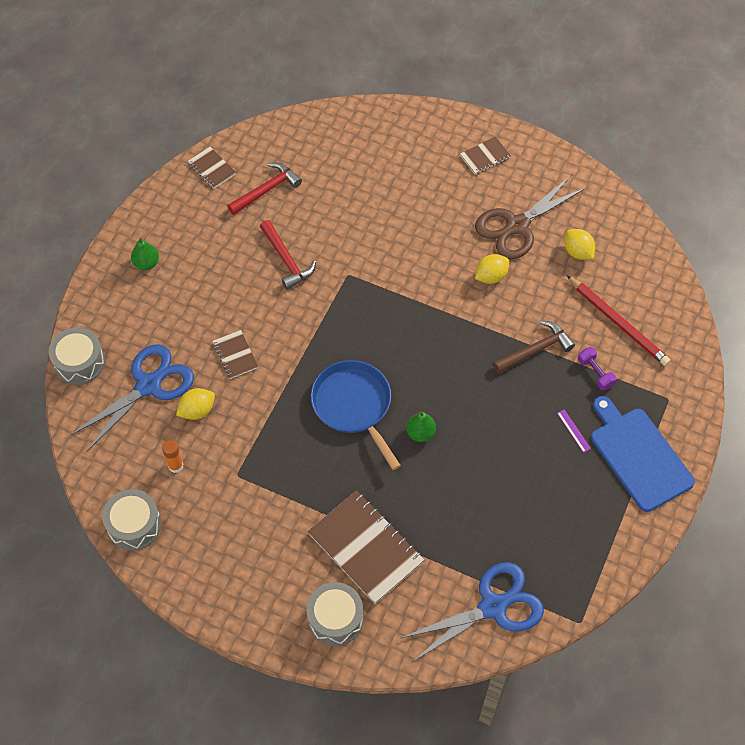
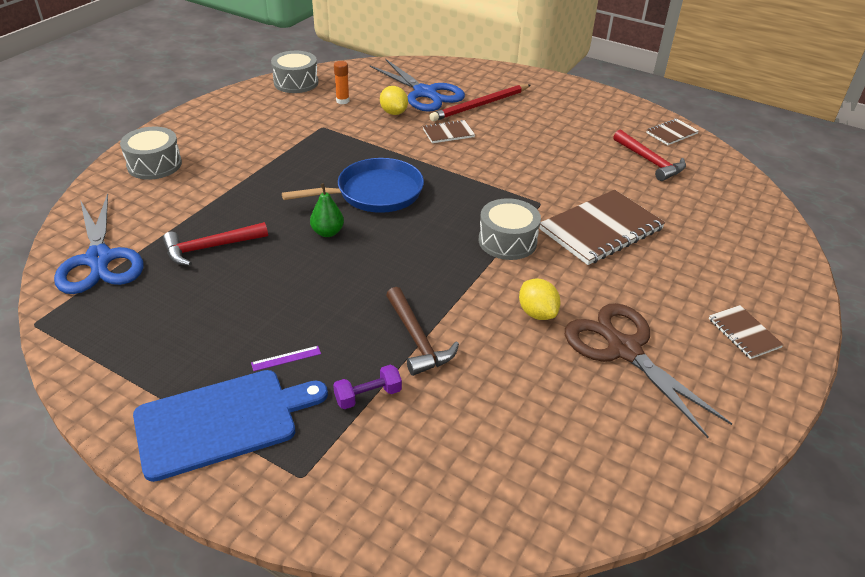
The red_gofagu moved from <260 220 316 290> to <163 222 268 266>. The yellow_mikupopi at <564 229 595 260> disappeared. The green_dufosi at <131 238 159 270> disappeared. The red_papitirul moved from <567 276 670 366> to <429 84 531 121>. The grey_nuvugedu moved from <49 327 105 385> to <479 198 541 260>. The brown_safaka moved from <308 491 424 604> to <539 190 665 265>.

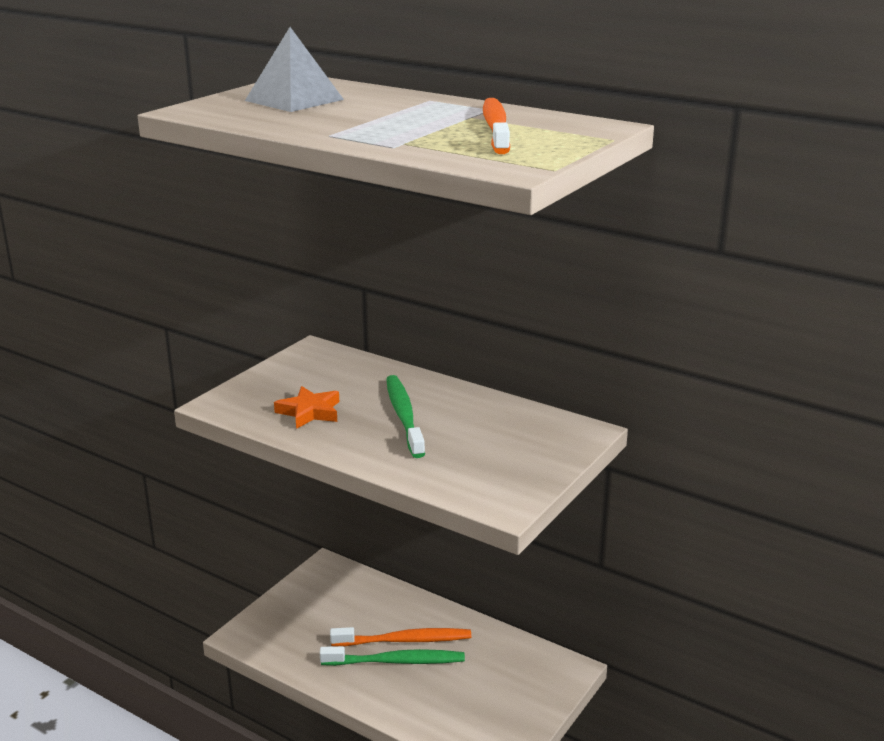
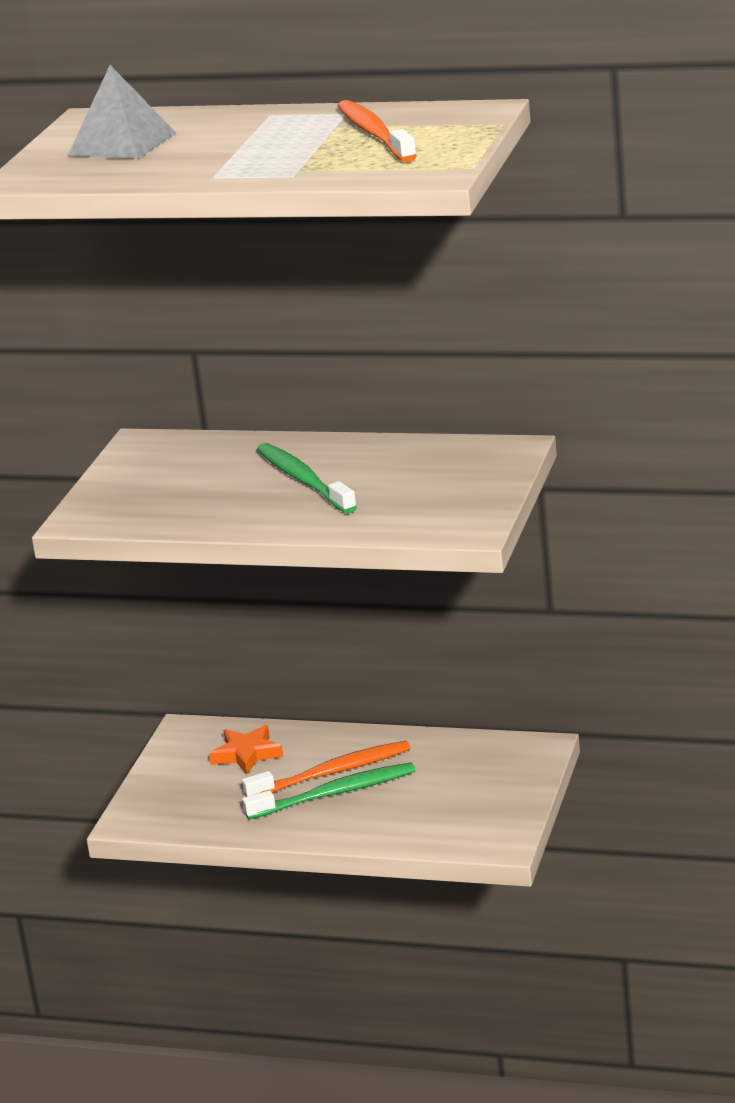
The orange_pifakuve moved from <274 386 339 429> to <209 725 283 774>.

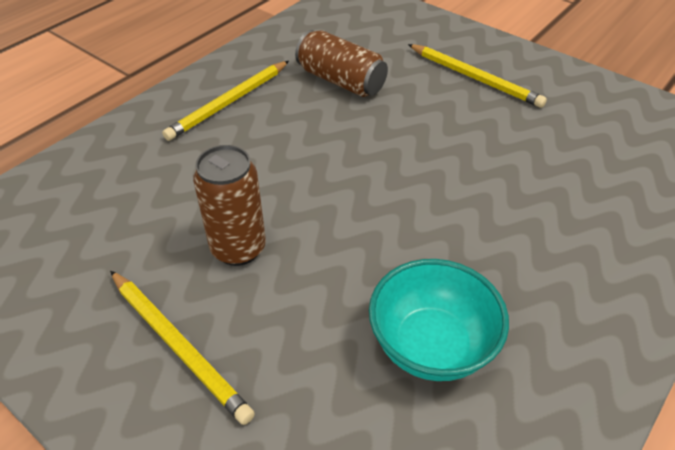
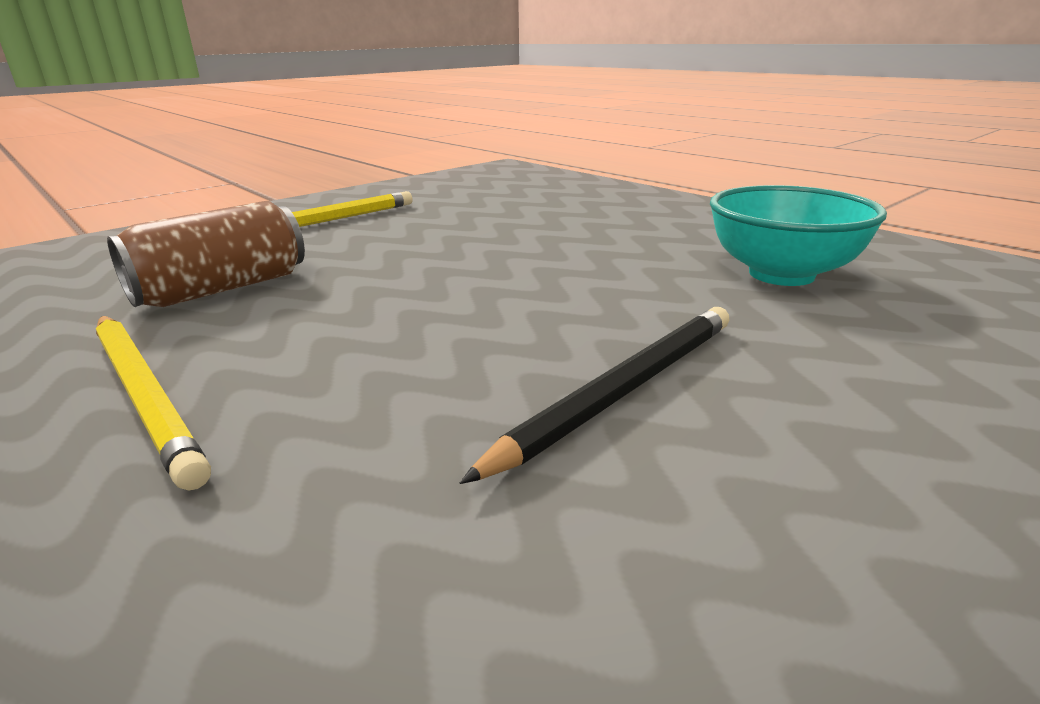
The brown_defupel at <193 145 266 266> was replaced by the black_papitirul at <460 307 729 484>. The yellow_papitirul at <110 271 255 425> disappeared.

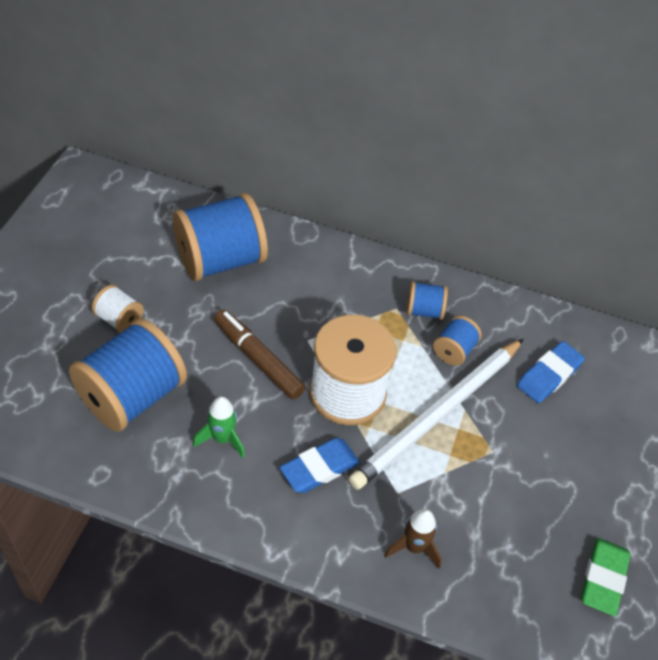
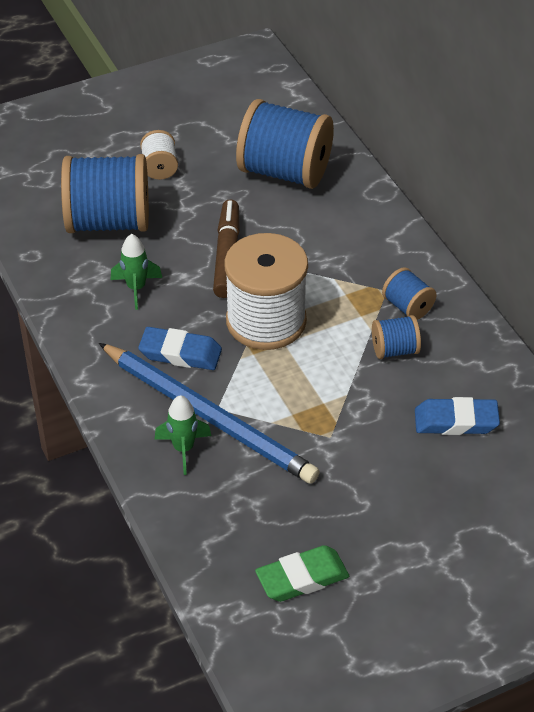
The white_papitirul at <348 339 523 490> disappeared. The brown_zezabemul at <384 509 442 569> became the green_zezabemul at <154 395 212 475>. The blue_papitirul at <99 343 320 484> appeared.

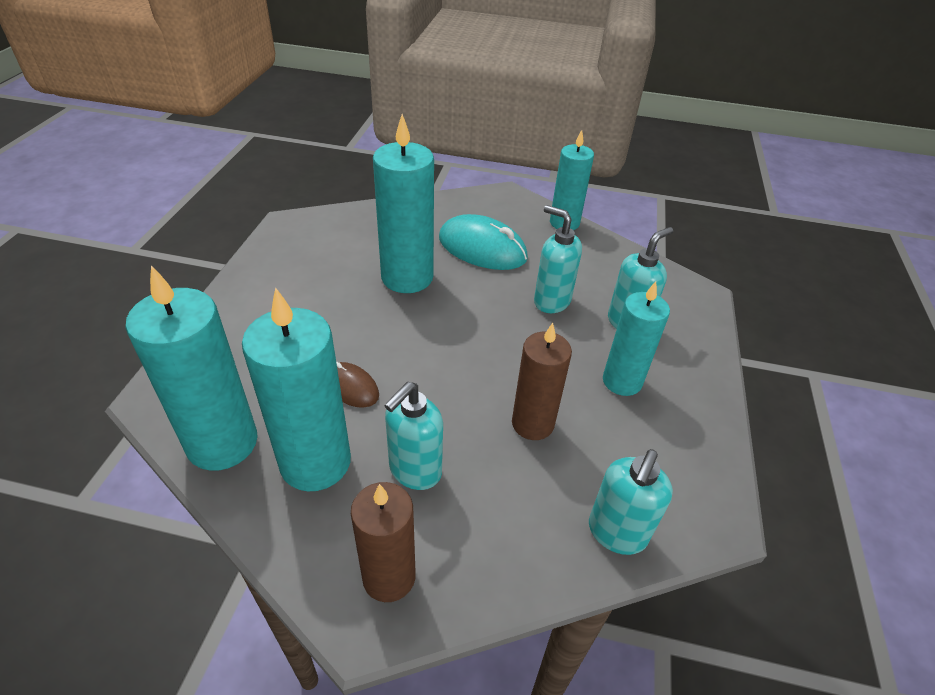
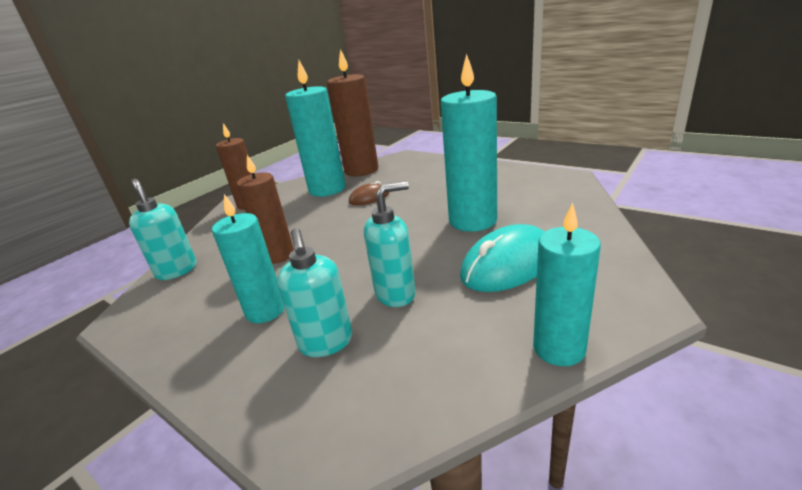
The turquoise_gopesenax at <125 266 258 471> became the brown_gopesenax at <327 49 379 176>. The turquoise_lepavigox at <384 382 443 490> disappeared.

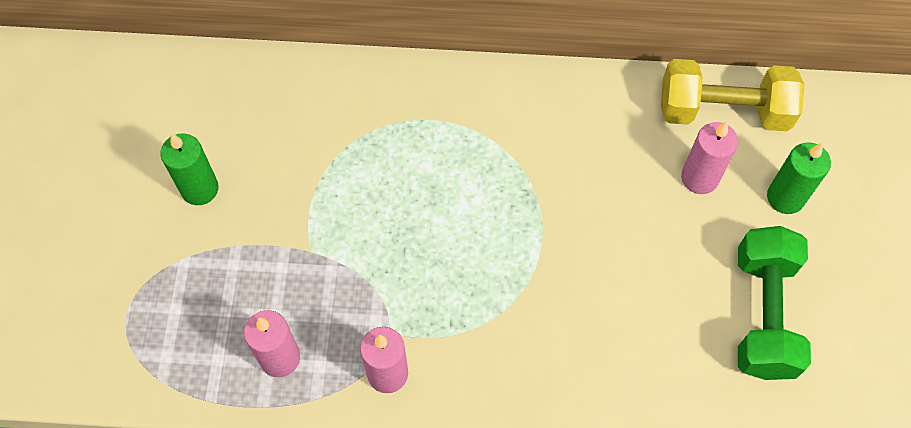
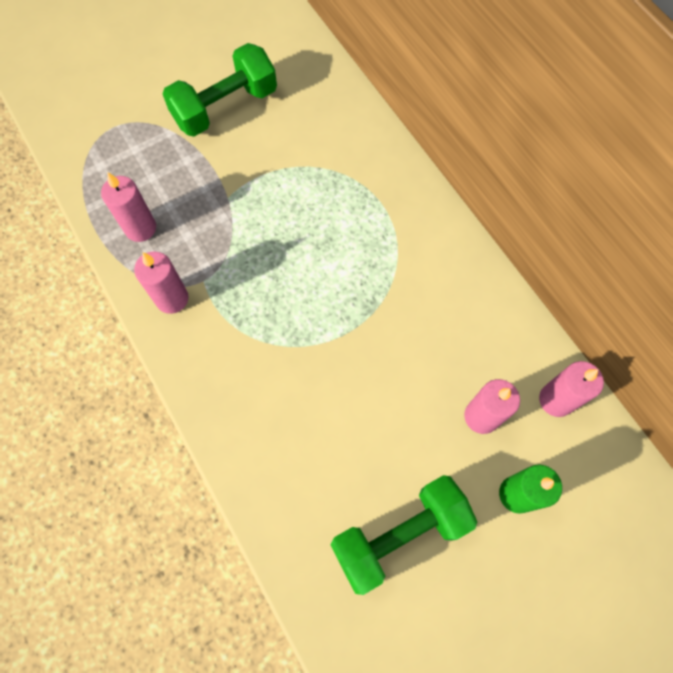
The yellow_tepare at <661 59 805 131> was replaced by the pink_gopesenax at <539 361 604 417>. The green_gopesenax at <160 133 219 205> was replaced by the green_tepare at <163 43 277 137>.

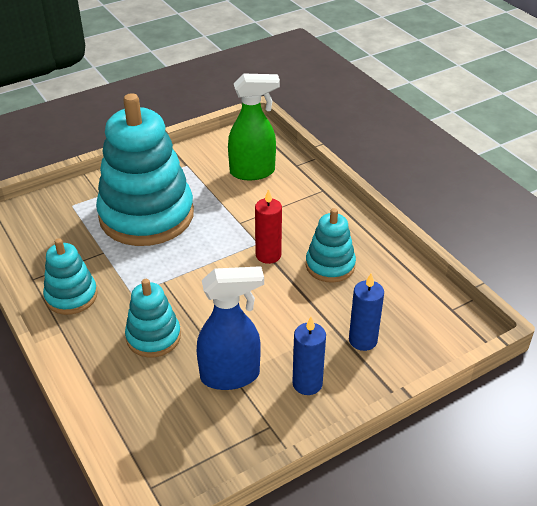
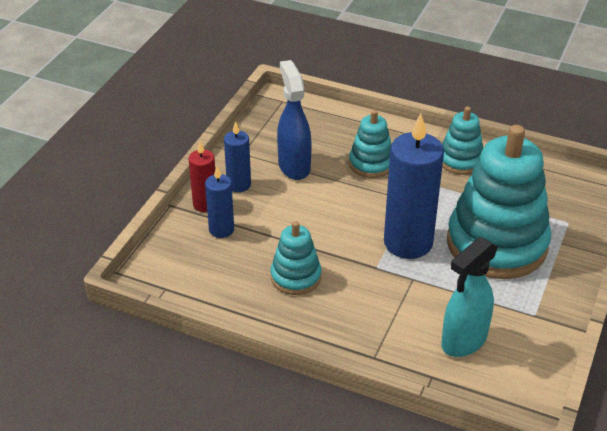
The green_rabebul at <228 74 280 180> became the turquoise_rabebul at <441 237 498 357>. The red_gopesenax moved from <255 189 282 264> to <189 141 215 212>. The blue_rabebul at <197 266 264 390> turned 120 degrees clockwise. The blue_gopesenax at <384 113 444 259> appeared.

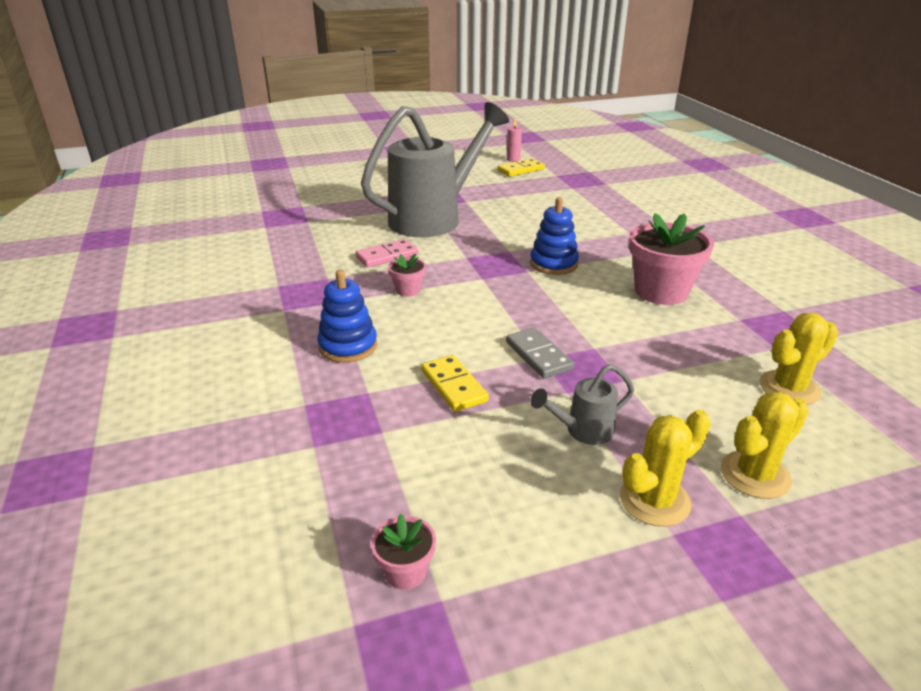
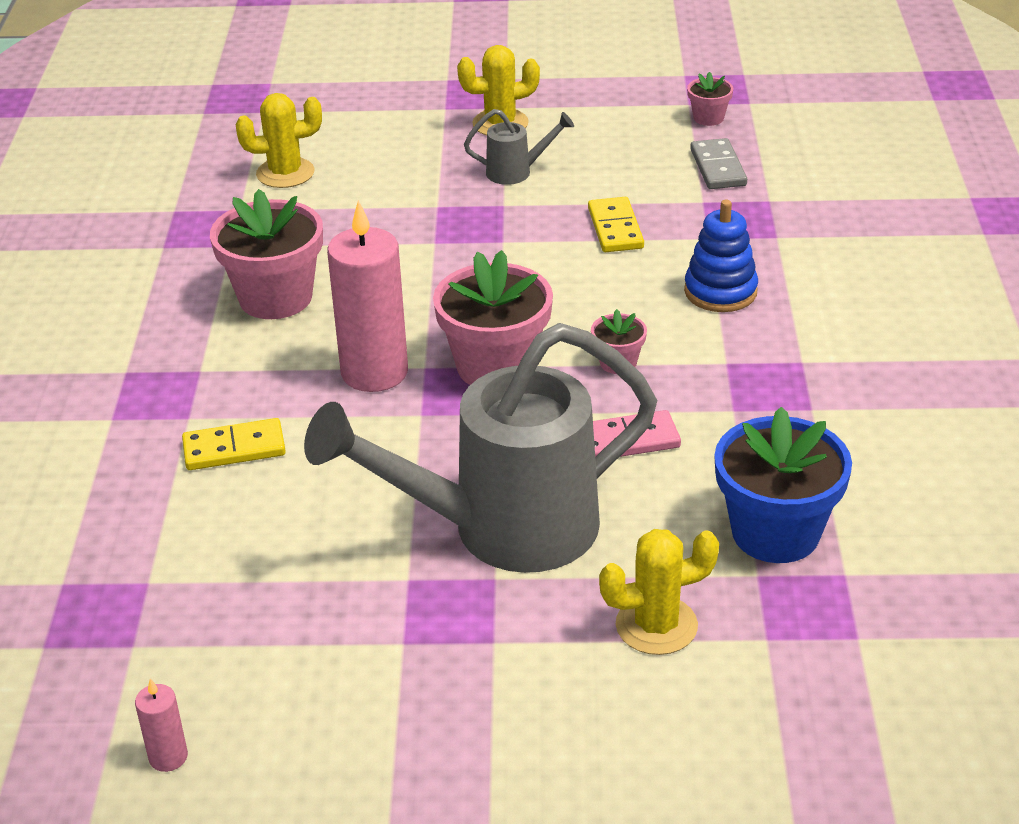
The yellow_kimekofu moved from <497 158 545 177> to <182 418 286 470>. The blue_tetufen at <530 197 579 275> was replaced by the pink_gopesenax at <327 200 408 392>. The grey_kimekofu moved from <506 328 574 378> to <690 138 747 189>. The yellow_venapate moved from <721 392 809 499> to <599 529 719 655>. The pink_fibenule at <433 250 553 385> appeared. The blue_fibenule at <714 407 852 563> appeared.

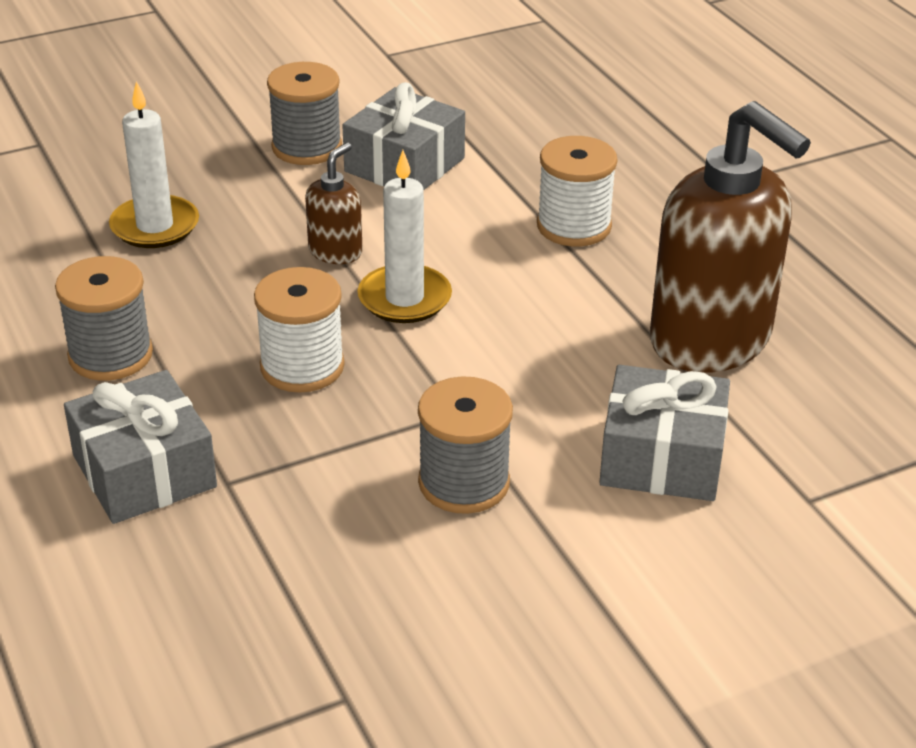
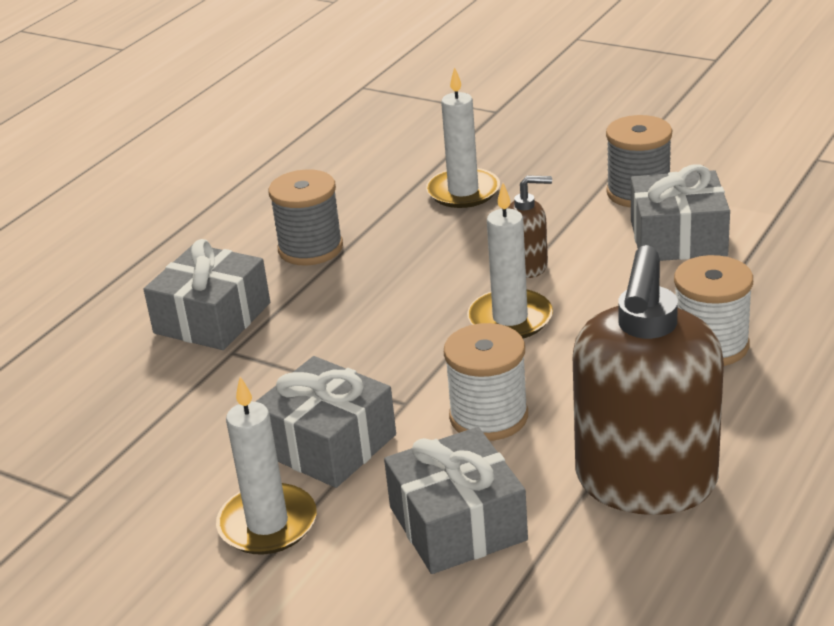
The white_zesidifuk moved from <254 267 345 393> to <444 323 528 441>. The grey_zesidifuk at <418 376 513 514> was replaced by the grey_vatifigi at <255 356 396 488>. The white_gopesenax at <216 376 317 555> appeared.

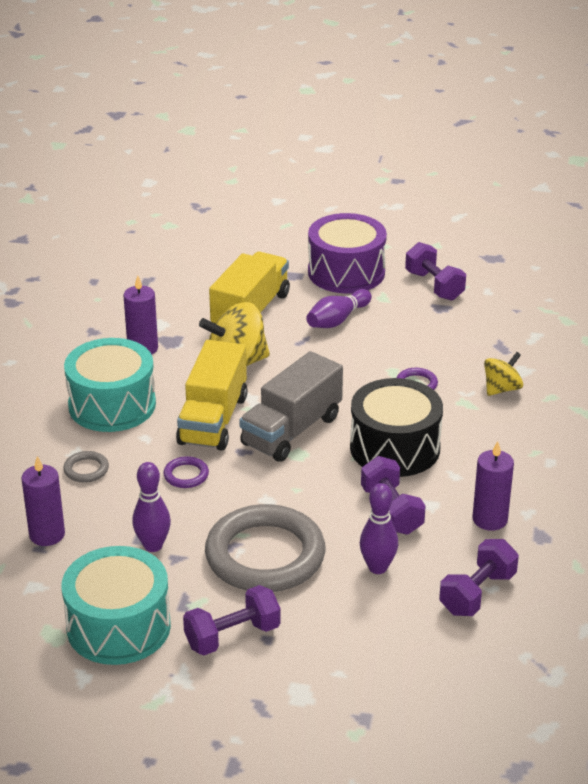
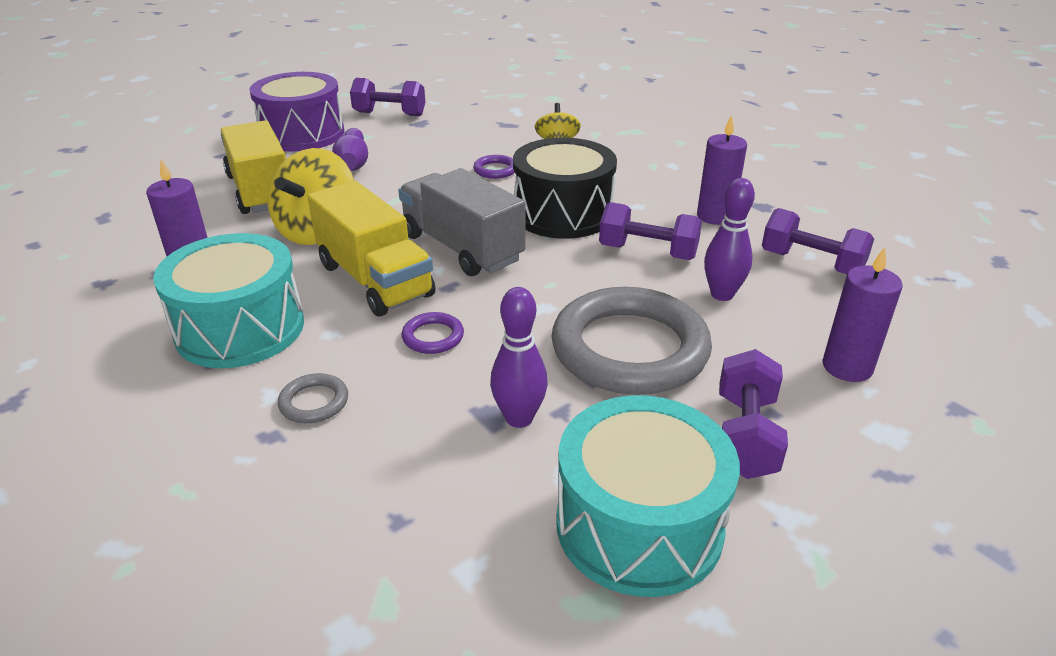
The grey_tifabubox at <239 351 343 462> turned 150 degrees clockwise. The purple_gopesenax moved from <21 456 65 546> to <823 247 903 382>. The purple_tepare at <439 539 519 616> turned 45 degrees counterclockwise.

